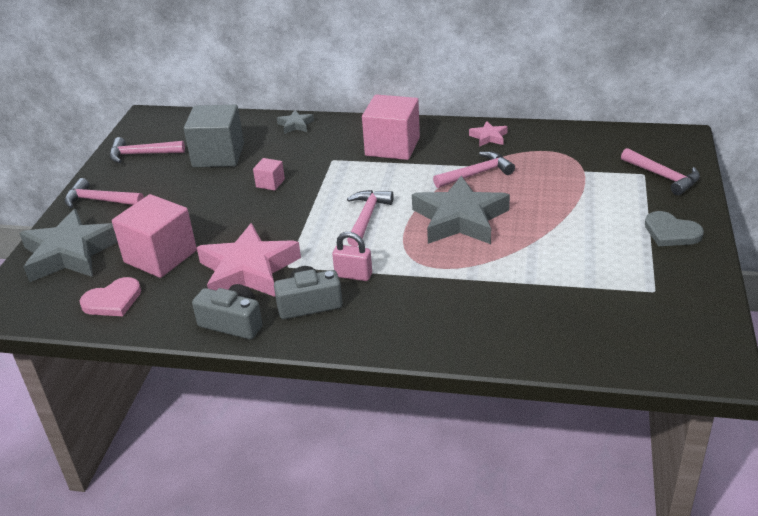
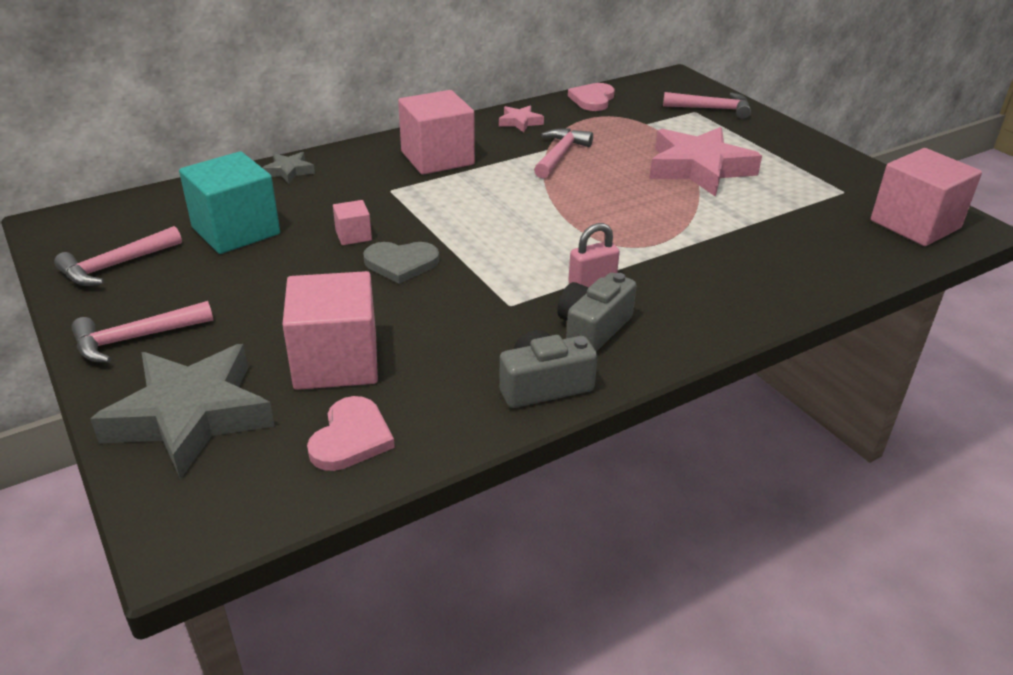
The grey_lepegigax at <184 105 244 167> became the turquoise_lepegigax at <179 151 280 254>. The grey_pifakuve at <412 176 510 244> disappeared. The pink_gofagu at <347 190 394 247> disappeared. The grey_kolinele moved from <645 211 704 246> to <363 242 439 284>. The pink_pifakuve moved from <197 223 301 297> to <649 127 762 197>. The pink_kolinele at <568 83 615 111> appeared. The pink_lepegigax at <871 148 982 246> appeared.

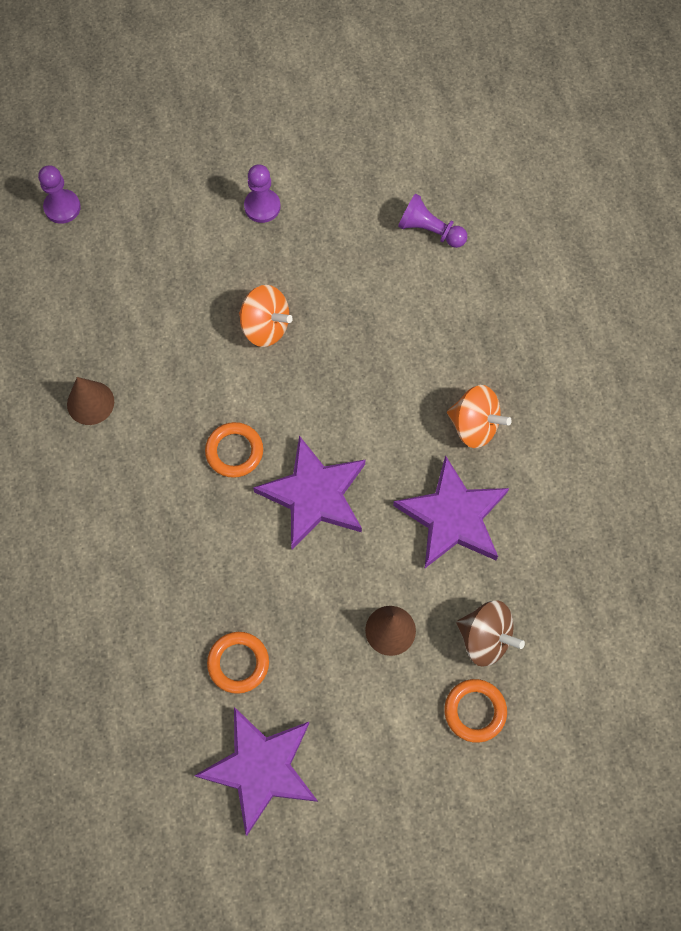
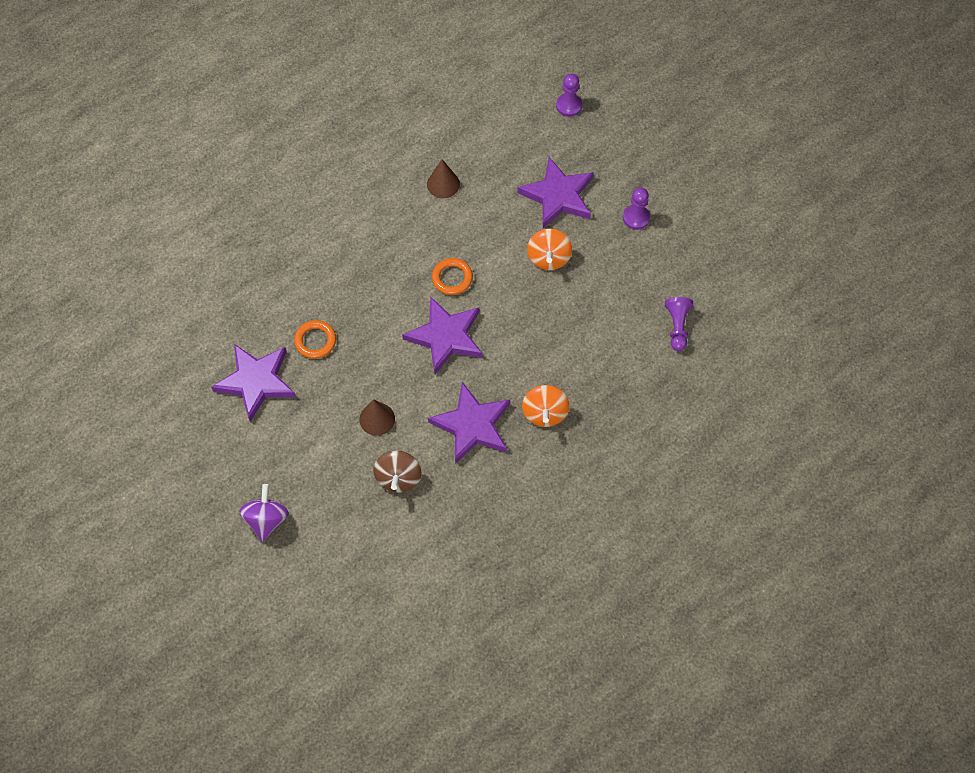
The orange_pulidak at <444 679 507 743> disappeared. The purple_pifakuve at <517 157 594 228> appeared. The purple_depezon at <239 484 289 542> appeared.

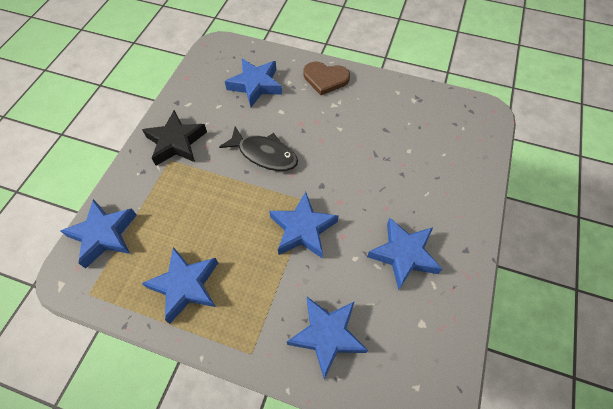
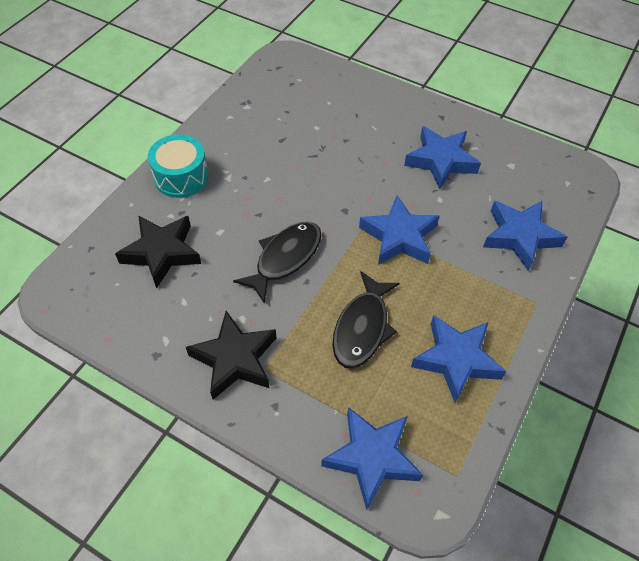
The blue_pifakuve at <225 59 282 107> became the black_pifakuve at <115 215 201 289>. The brown_kolinele at <303 62 350 95> was replaced by the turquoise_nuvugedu at <148 134 209 198>. The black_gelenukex at <333 271 400 369> appeared.

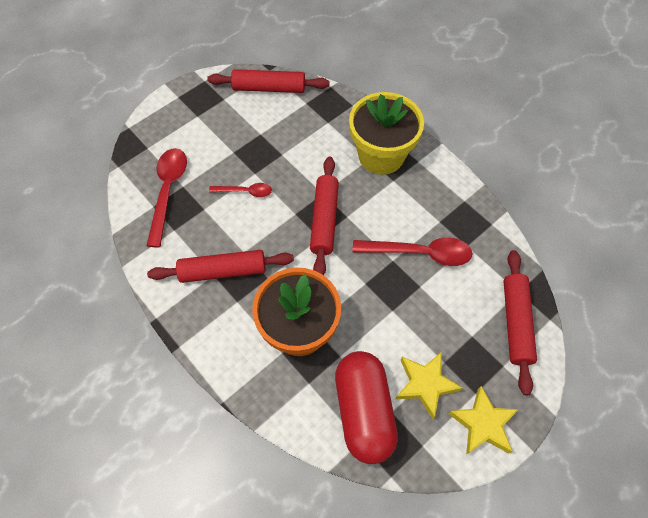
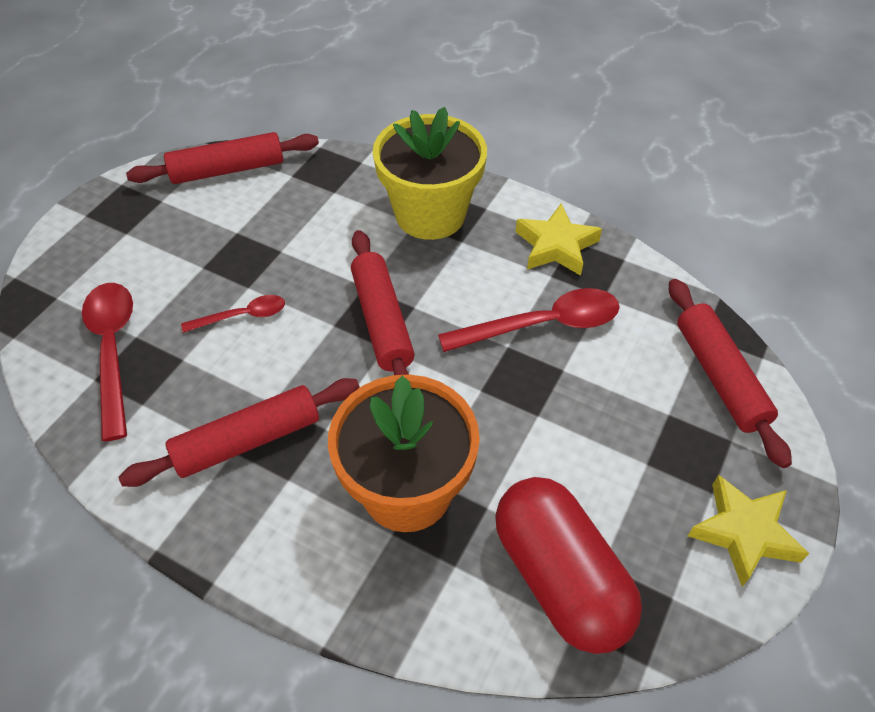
The yellow_pifakuve moved from <396 352 462 419> to <515 203 602 276>.

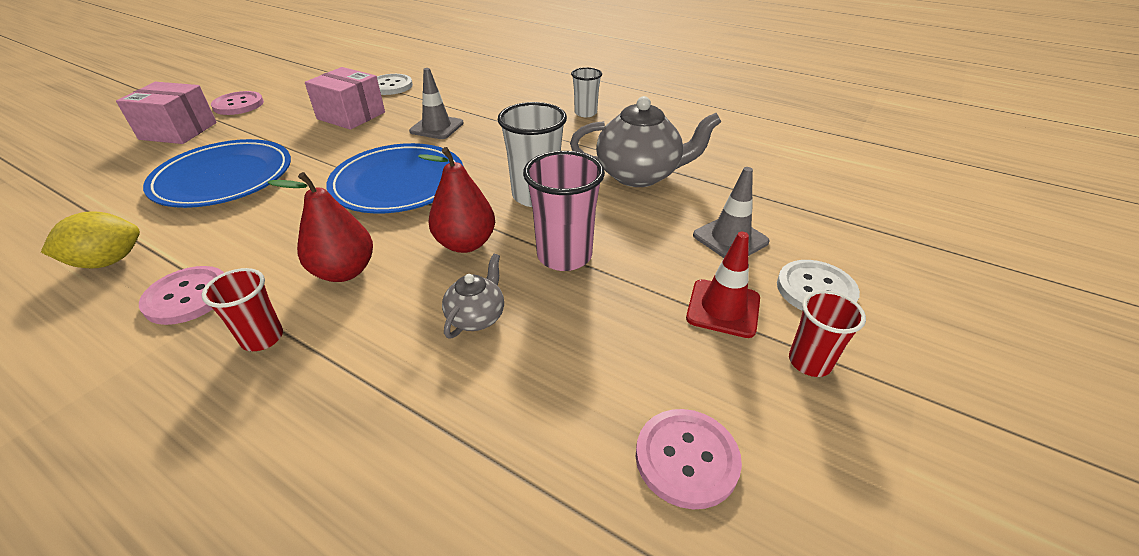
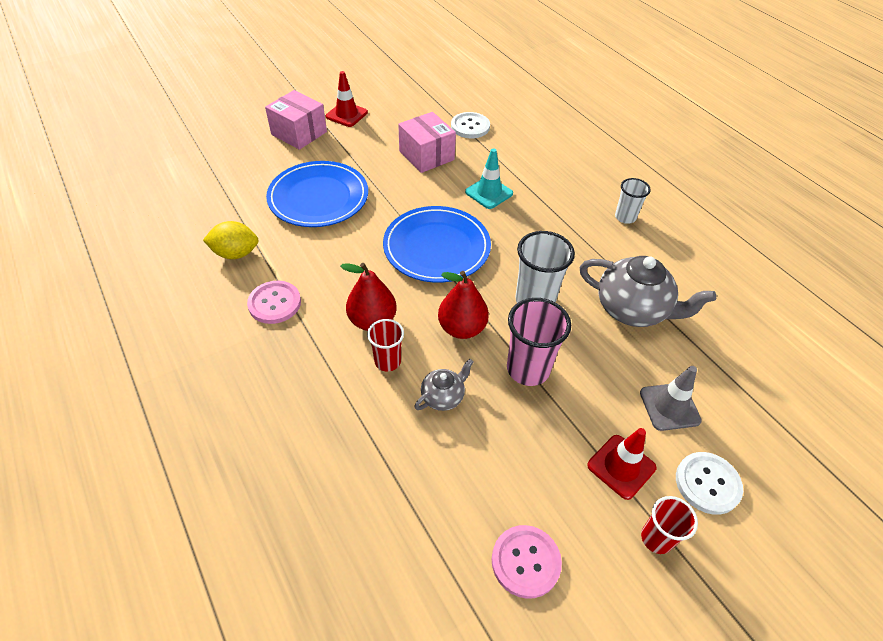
The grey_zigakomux at <409 68 464 139> became the turquoise_zigakomux at <465 148 513 209>. The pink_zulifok at <211 91 264 115> was replaced by the red_zigakomux at <326 71 368 127>. The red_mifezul moved from <201 268 283 351> to <367 319 404 372>.

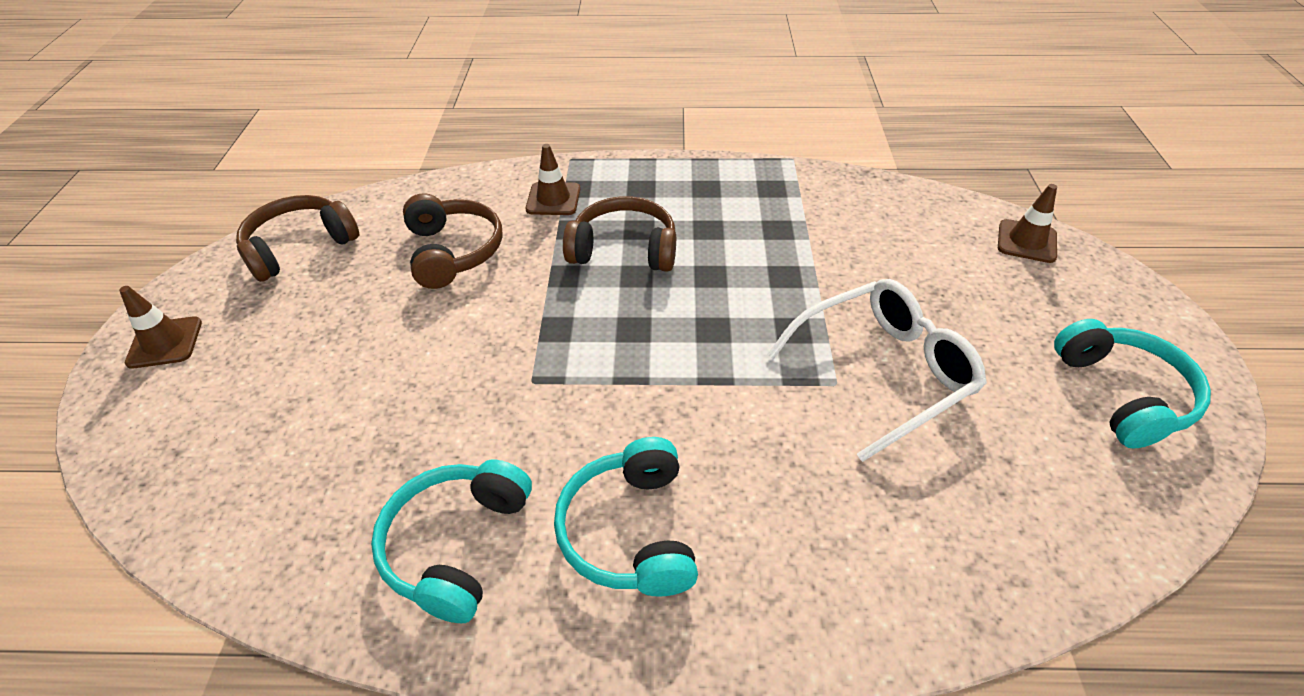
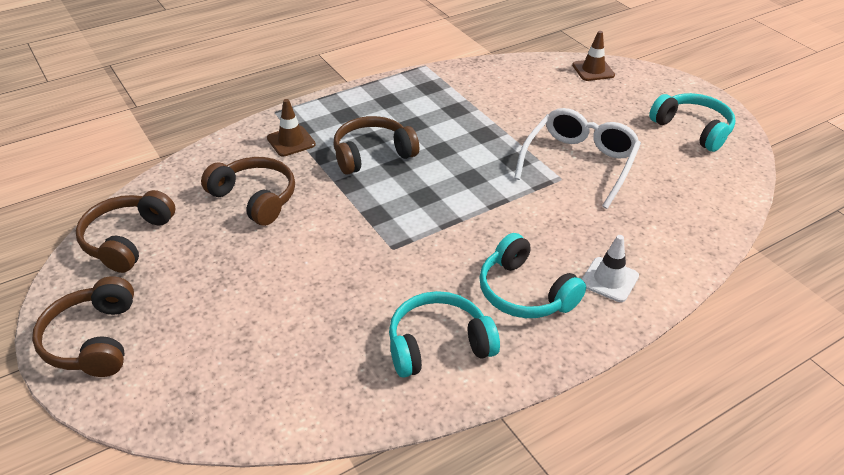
The brown_zigakomux at <119 286 202 369> was replaced by the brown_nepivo at <32 276 134 377>. The turquoise_nepivo at <371 460 532 623> turned 90 degrees clockwise. The white_zigakomux at <582 235 639 302> appeared.

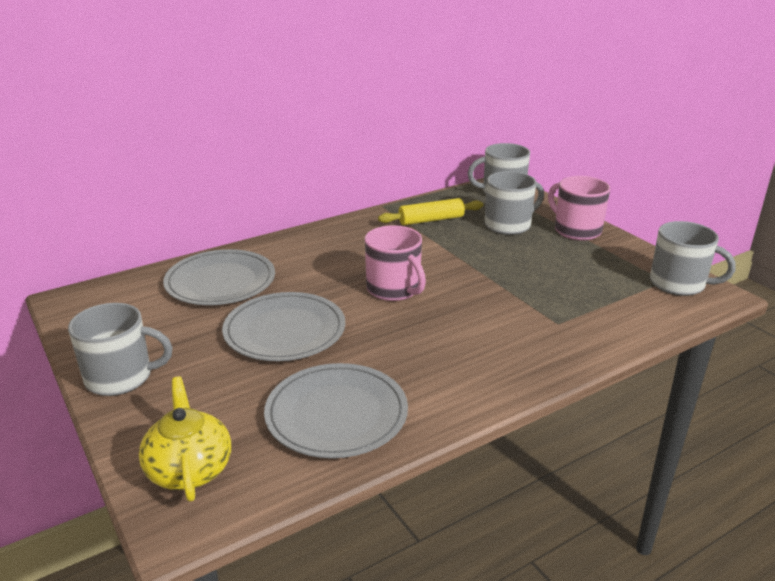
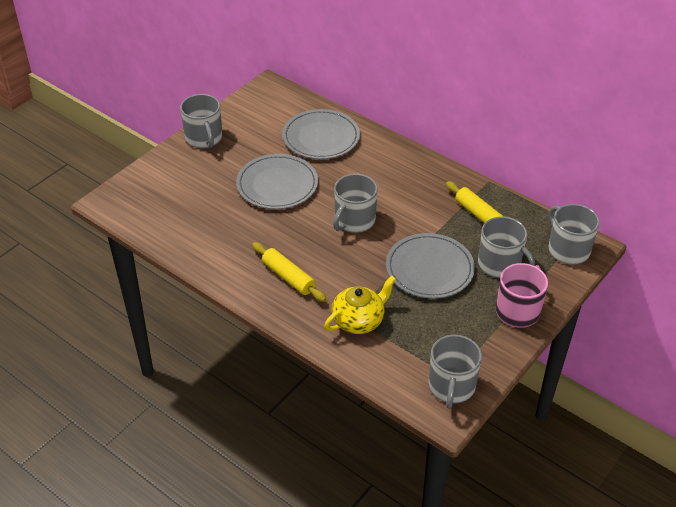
The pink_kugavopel at <365 225 426 301> became the grey_kugavopel at <333 174 378 233>. The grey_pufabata moved from <264 363 408 458> to <386 233 475 299>. The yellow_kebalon moved from <139 377 231 501> to <324 276 396 334>. The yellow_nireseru at <252 242 326 302> appeared.

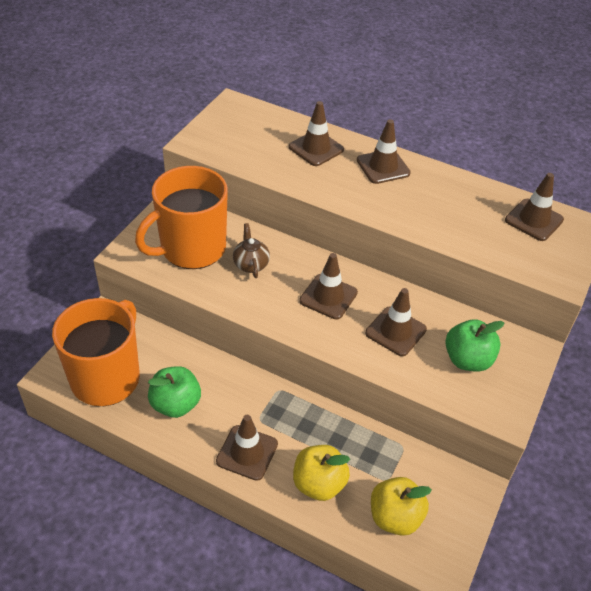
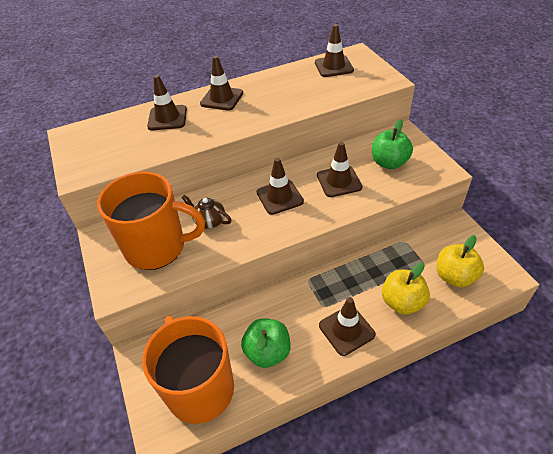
The orange_kugavopel at <135 166 228 269> turned 90 degrees counterclockwise.

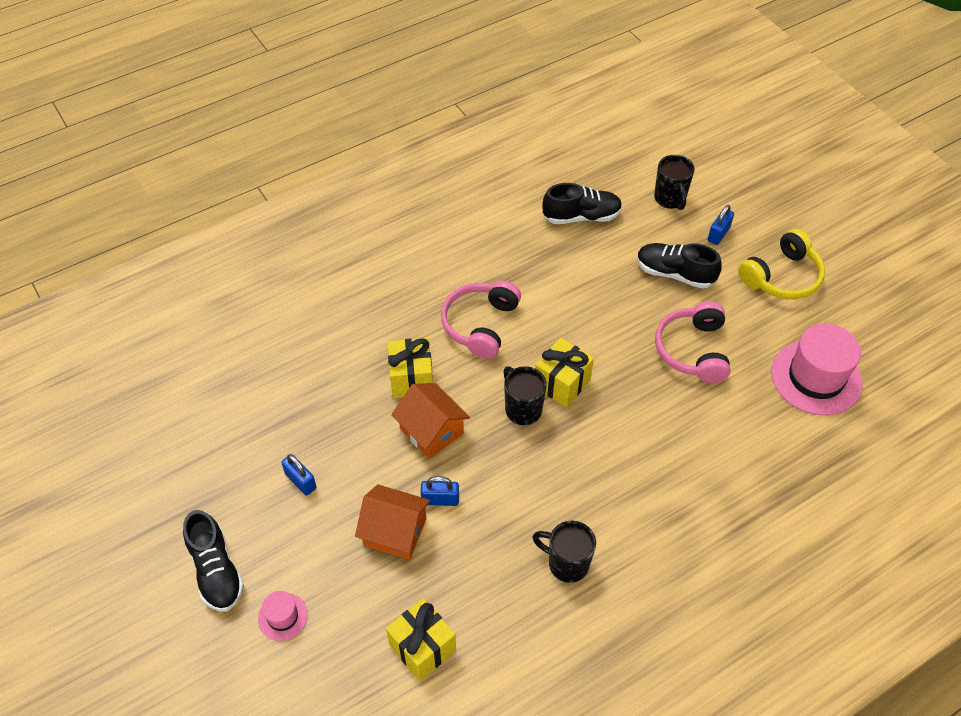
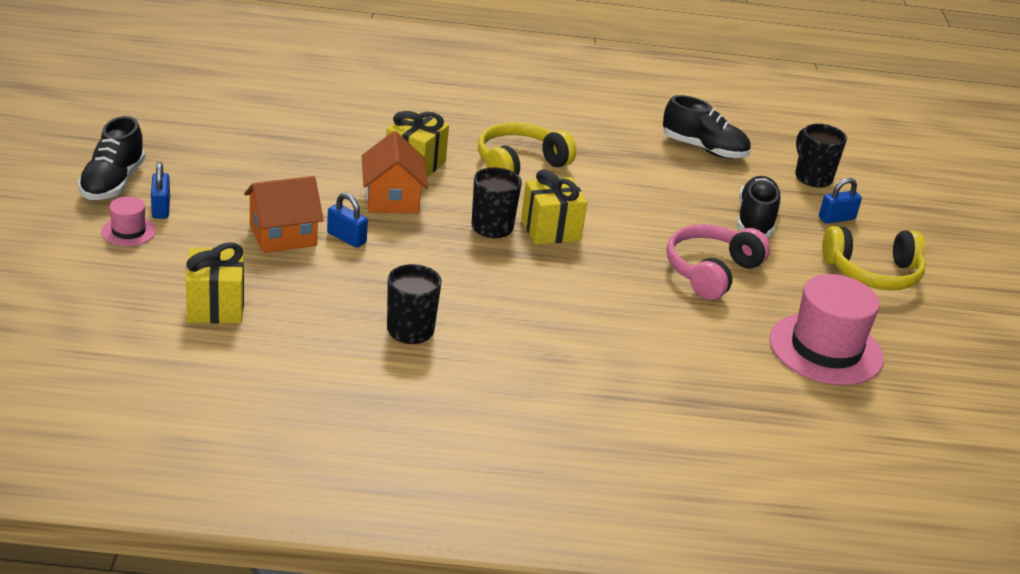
The black_kugavopel at <654 155 695 210> turned 135 degrees clockwise. The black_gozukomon at <637 243 722 289> turned 45 degrees clockwise. The pink_nepivo at <441 281 521 359> became the yellow_nepivo at <478 122 576 176>. The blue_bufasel moved from <281 454 316 496> to <151 162 170 219>. The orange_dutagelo at <355 484 431 560> turned 75 degrees counterclockwise.

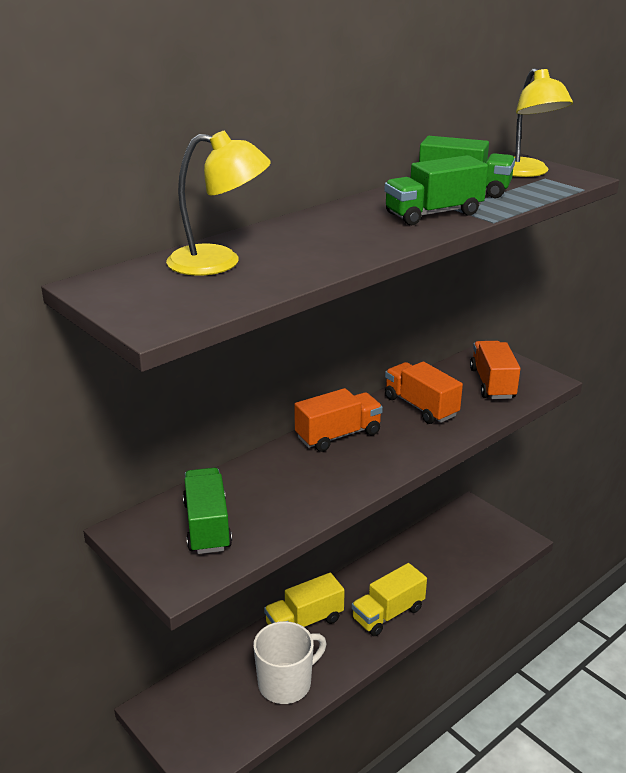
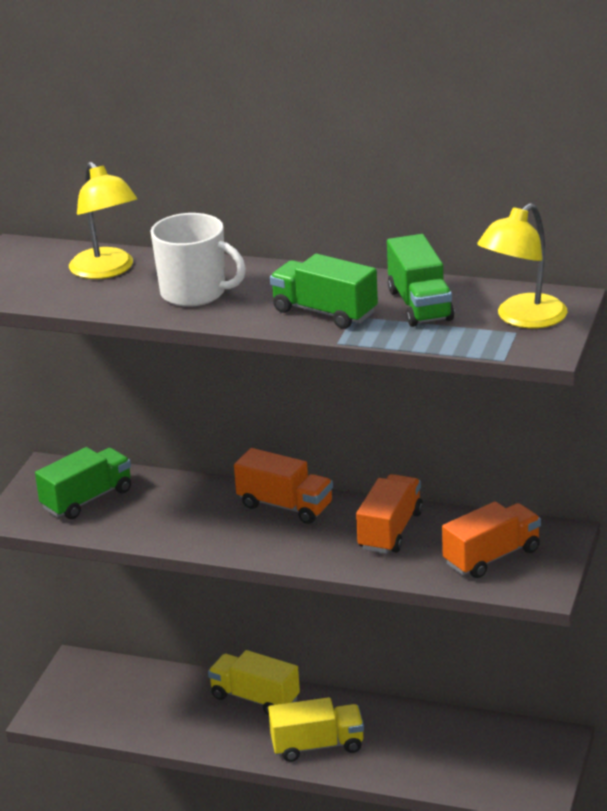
The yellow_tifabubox at <352 563 427 636> turned 150 degrees clockwise. The white_kugavopel moved from <253 621 327 704> to <150 213 246 307>.

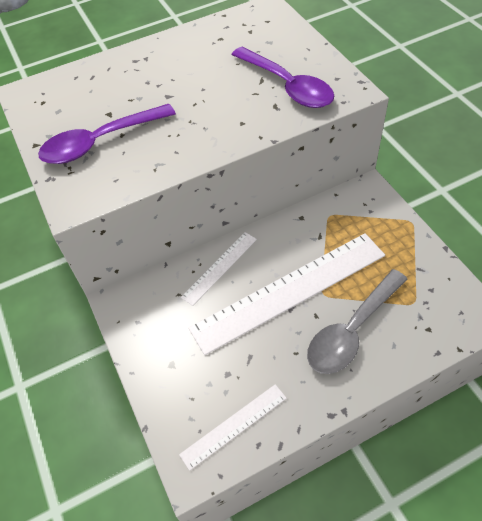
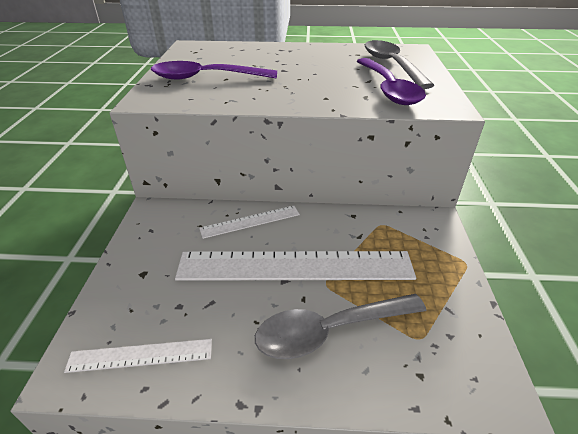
The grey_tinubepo at <365 40 435 89> appeared.

